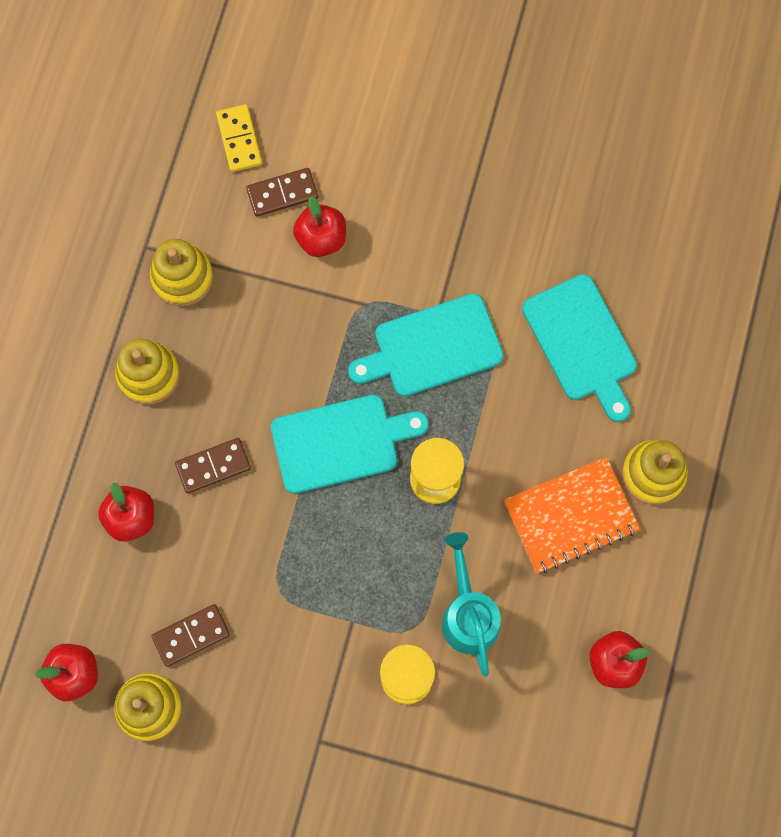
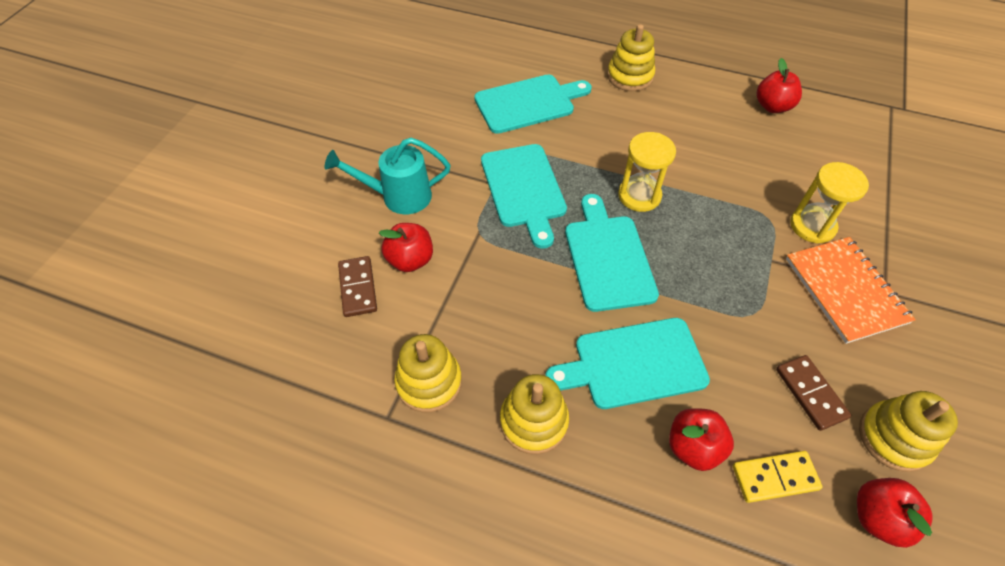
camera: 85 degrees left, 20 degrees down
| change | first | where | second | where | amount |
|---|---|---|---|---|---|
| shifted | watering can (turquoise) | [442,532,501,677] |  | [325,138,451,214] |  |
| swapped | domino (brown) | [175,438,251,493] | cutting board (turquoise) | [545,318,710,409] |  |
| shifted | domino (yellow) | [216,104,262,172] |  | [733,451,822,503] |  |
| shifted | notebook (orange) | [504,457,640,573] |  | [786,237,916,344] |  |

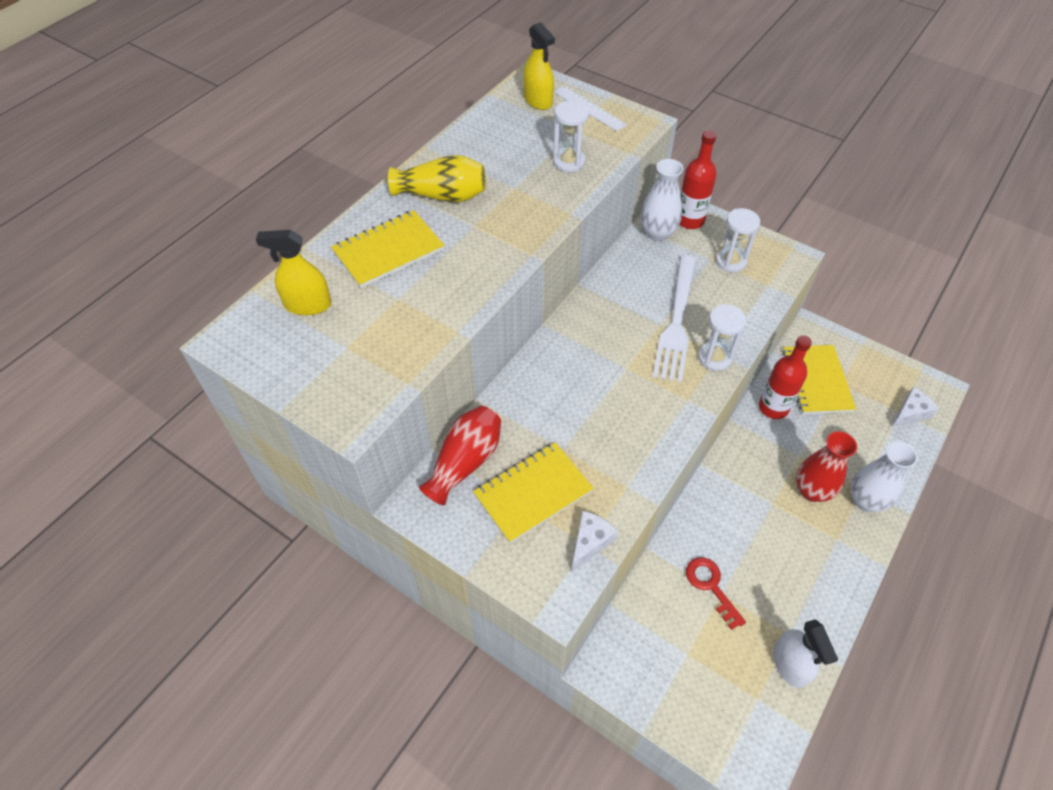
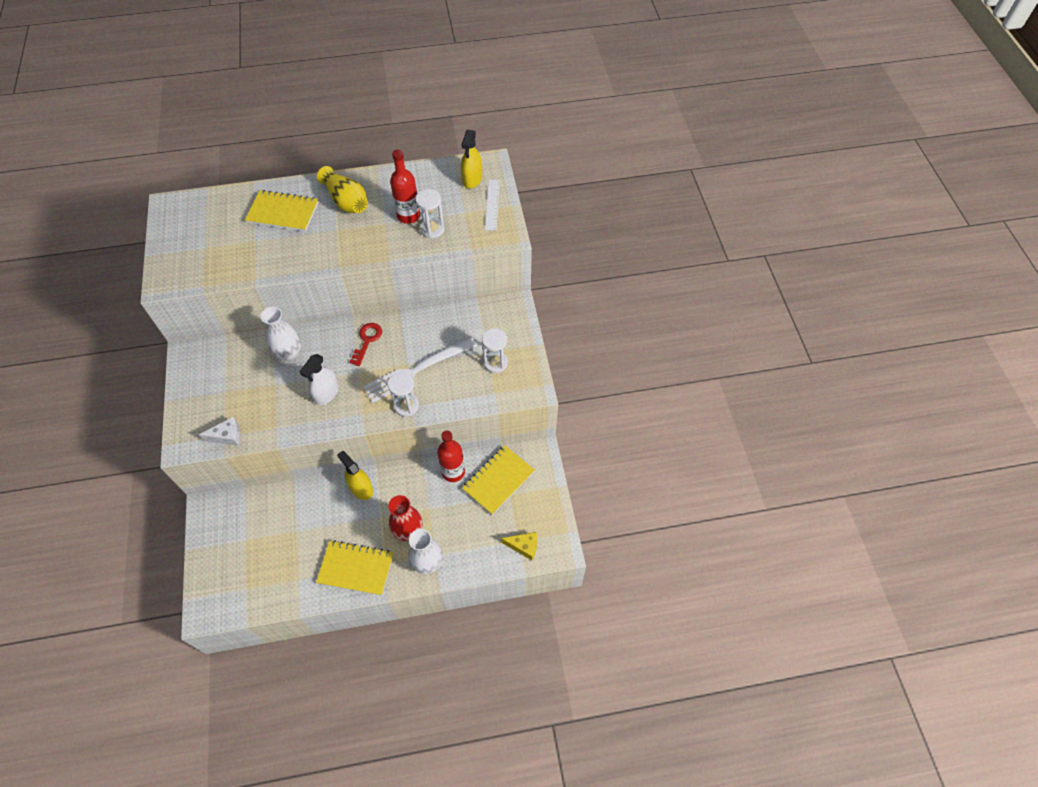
camera: 45 degrees right, 5 degrees up
| change | first | where | second | where | amount |
|---|---|---|---|---|---|
| shifted | vase (white) | [641,159,684,241] |  | [260,307,301,361] |  |
| shifted | spray bottle (white) | [773,619,838,688] |  | [300,354,339,405] |  |
| shifted | notebook (yellow) | [473,442,594,543] |  | [316,540,393,596] |  |
| shifted | spray bottle (yellow) | [256,230,331,315] |  | [337,451,373,500] |  |
| shifted | key (red) | [686,557,746,630] |  | [350,323,382,366] |  |
| shifted | bottle (red) | [679,131,717,229] |  | [390,150,420,224] |  |
| repainted | cheese (white) | [892,387,939,427] | cheese (yellow) | [501,532,537,560] |  |
| gone | vase (red) | [419,406,501,505] |  |  |  |

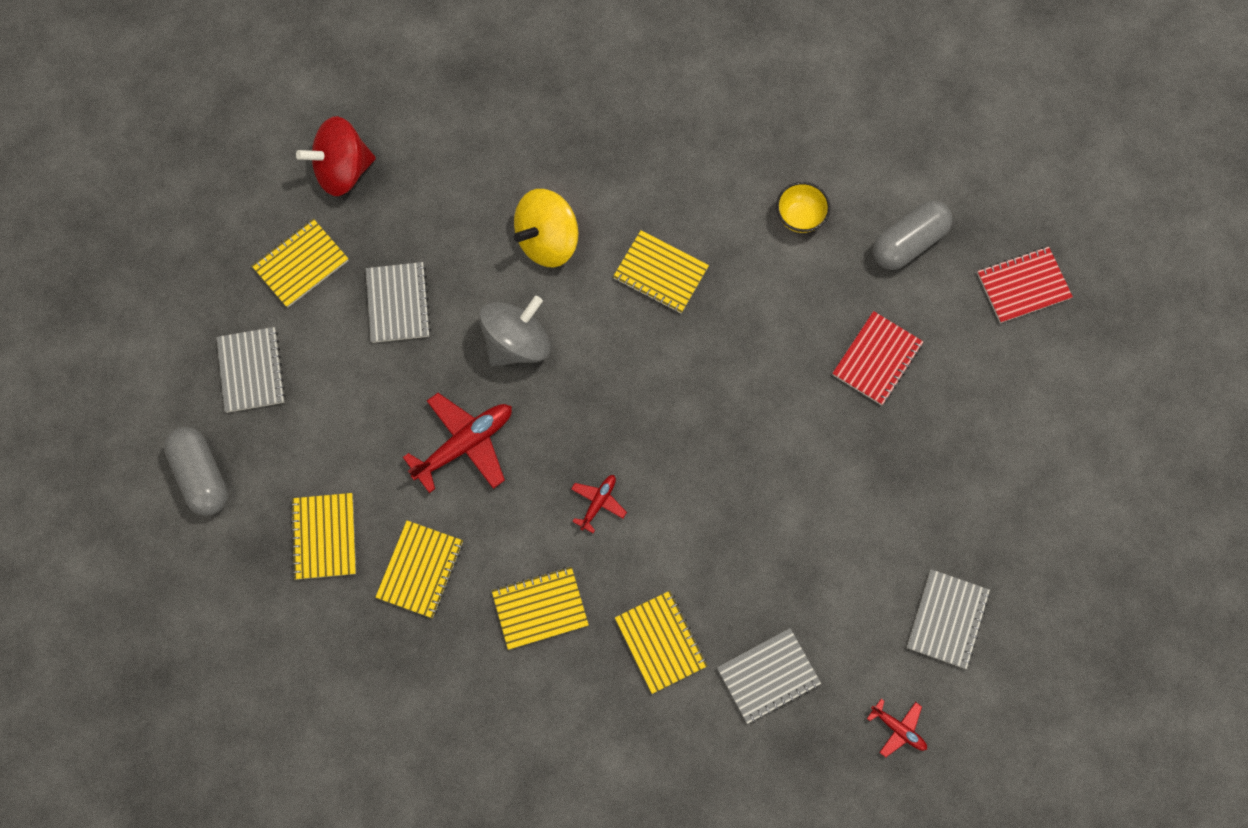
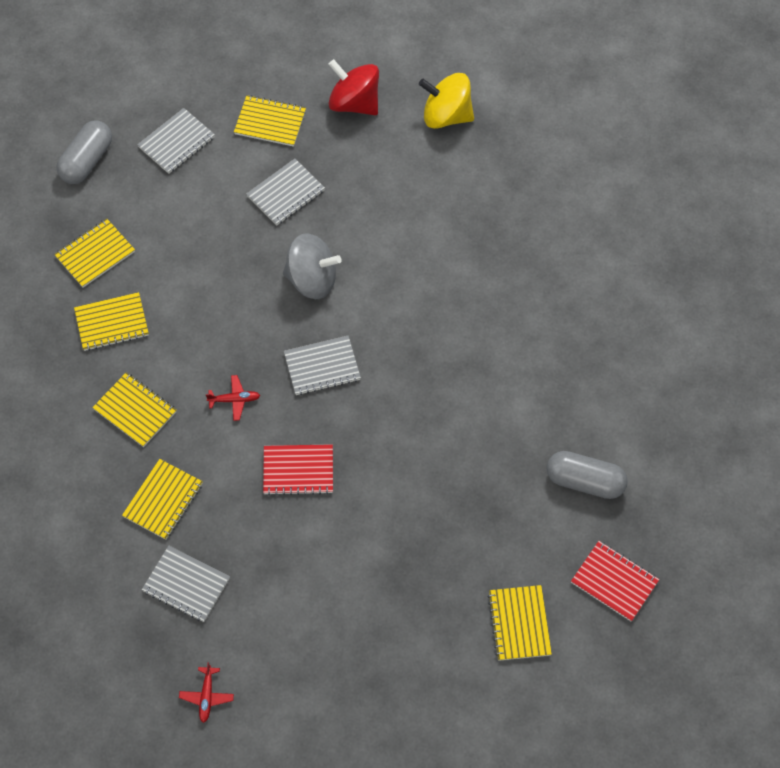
camera: 55 degrees right, 10 degrees down
| change | first | where | second | where | amount |
|---|---|---|---|---|---|
| shifted | notebook (red) | [832,311,923,405] |  | [263,444,333,496] |  |
| shifted | notebook (grey) | [907,569,990,669] |  | [284,336,361,395] |  |
| shifted | spinning top (yellow) | [514,189,579,267] |  | [419,73,474,129] |  |
| shifted | notebook (yellow) | [613,230,709,313] |  | [488,585,552,661] |  |
| gone | plane (red) | [403,393,512,493] |  |  |  |
| gone | bowl (yellow) | [776,182,830,233] |  |  |  |

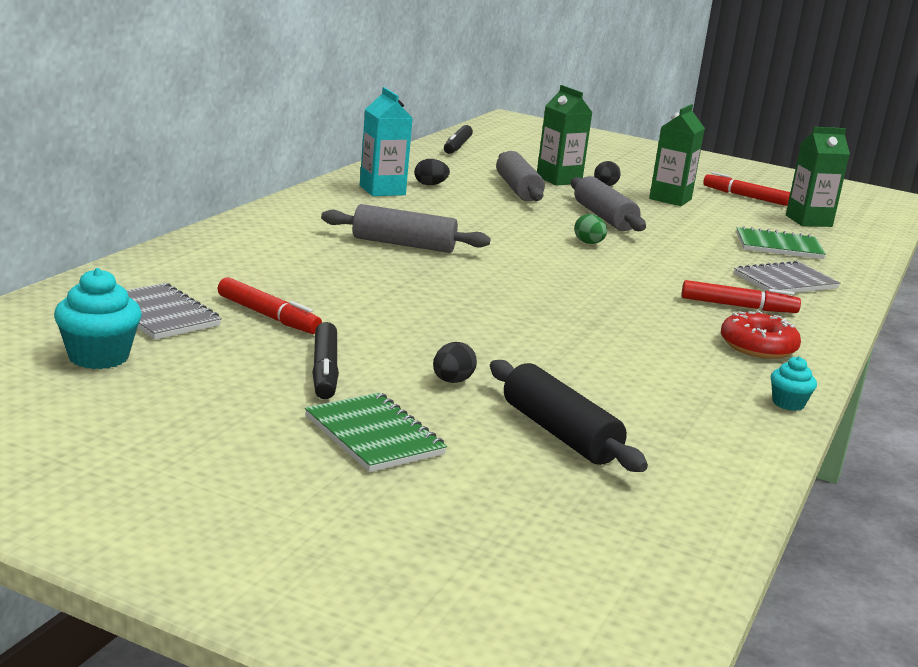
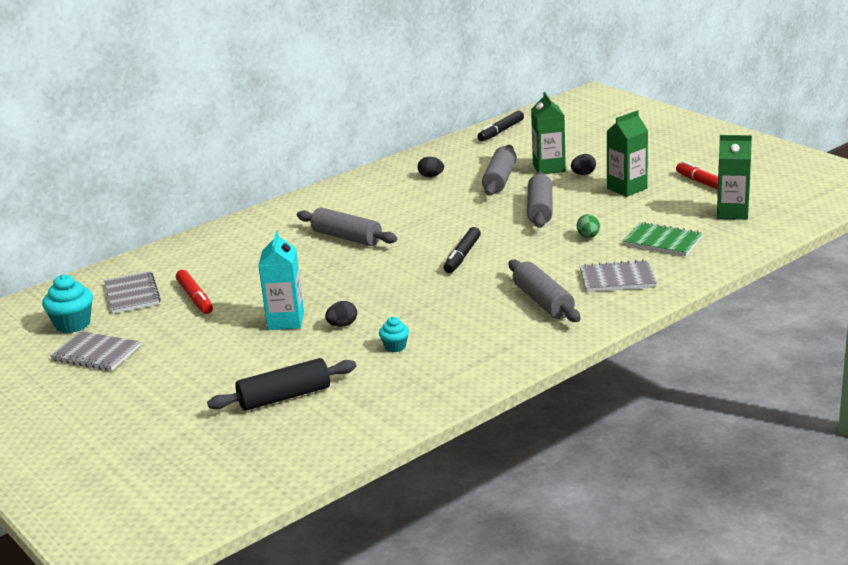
camera: 30 degrees right, 5 degrees up
| change | first | where | second | where | amount |
|---|---|---|---|---|---|
| new |  |  | notebook (grey) | [50,331,140,371] |  |
| rotated | rolling pin (black) | [490,360,648,472] |  | [207,358,356,411] | 75 degrees clockwise |
| shifted | carton (turquoise) | [360,87,413,196] |  | [258,231,304,330] |  |
| shifted | egg (black) | [433,342,477,383] |  | [325,301,357,327] |  |
| shifted | cupcake (turquoise) | [771,356,817,411] |  | [379,317,409,352] |  |
| shifted | marker (black) | [312,322,339,399] |  | [443,227,481,273] |  |
| swapped | marker (red) | [681,280,801,313] | rolling pin (grey) | [509,260,581,322] |  |
| shifted | egg (green) | [574,214,607,244] |  | [577,214,600,238] |  |
| gone | notebook (green) | [305,392,447,472] |  |  |  |
| gone | donut (red) | [721,310,801,359] |  |  |  |

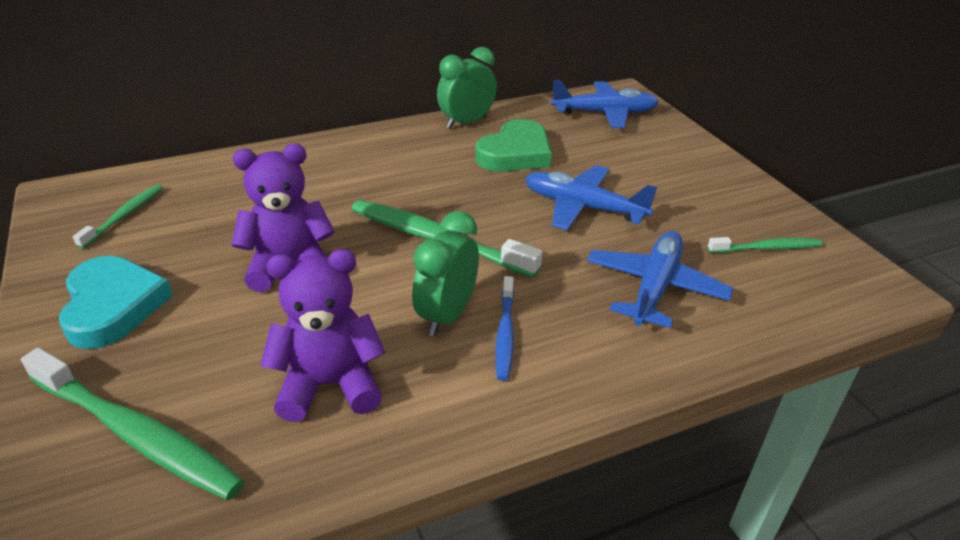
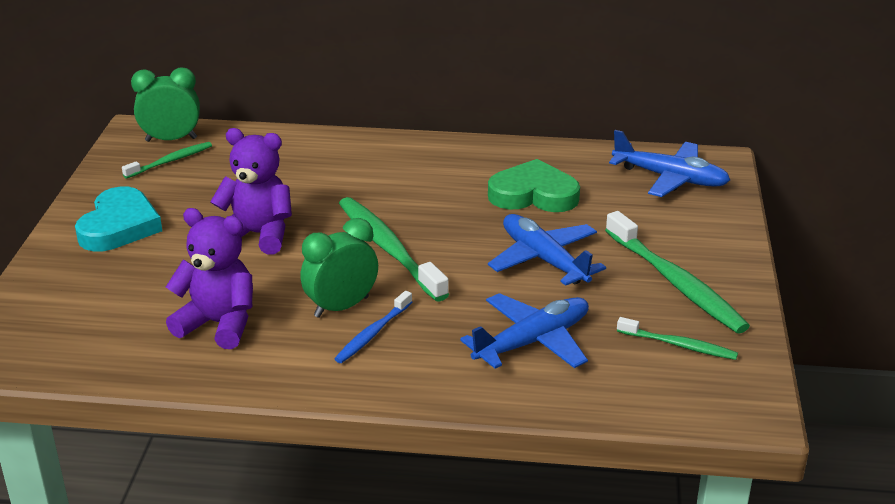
camera: 30 degrees right, 5 degrees down
| change | first | where | second | where | amount |
|---|---|---|---|---|---|
| shifted | clock (green) | [437,47,497,129] |  | [131,67,200,142] |  |
| rotated | heart (green) | [475,119,552,172] |  | [488,159,580,212] | 150 degrees counterclockwise |
| shifted | toothbrush (green) | [21,348,245,500] |  | [605,211,750,333] |  |

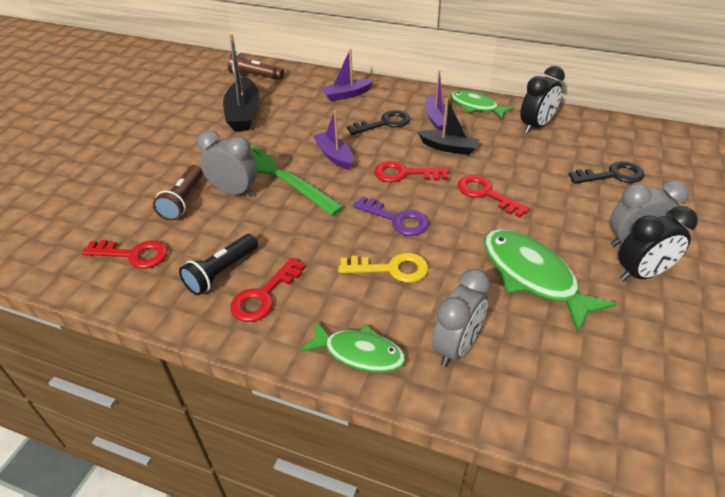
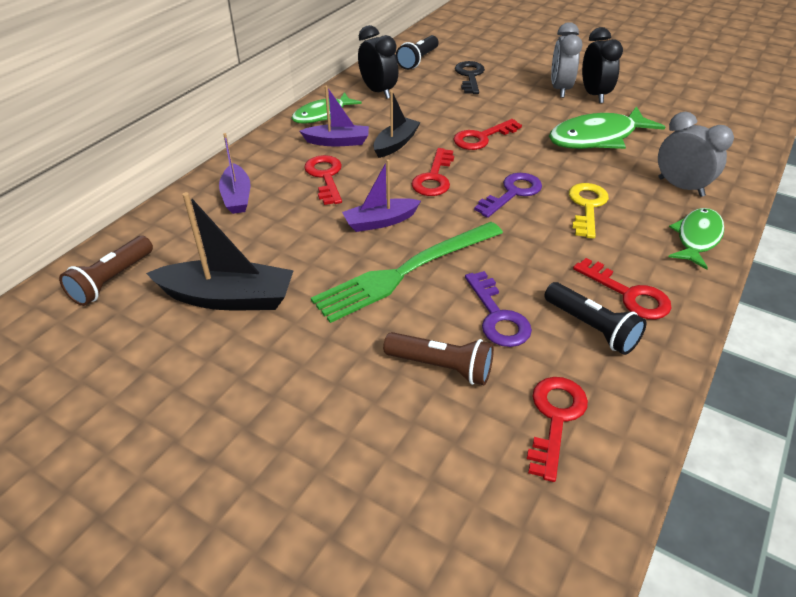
camera: 80 degrees left, 0 degrees up
| change | first | where | second | where | amount |
|---|---|---|---|---|---|
| repainted | key (black) | [347,110,411,135] | key (red) | [304,155,342,205] |  |
| new |  |  | flashlight (black) | [396,35,438,70] |  |
| new |  |  | key (purple) | [465,271,532,347] |  |
| gone | clock (grey) | [197,130,257,197] |  |  |  |

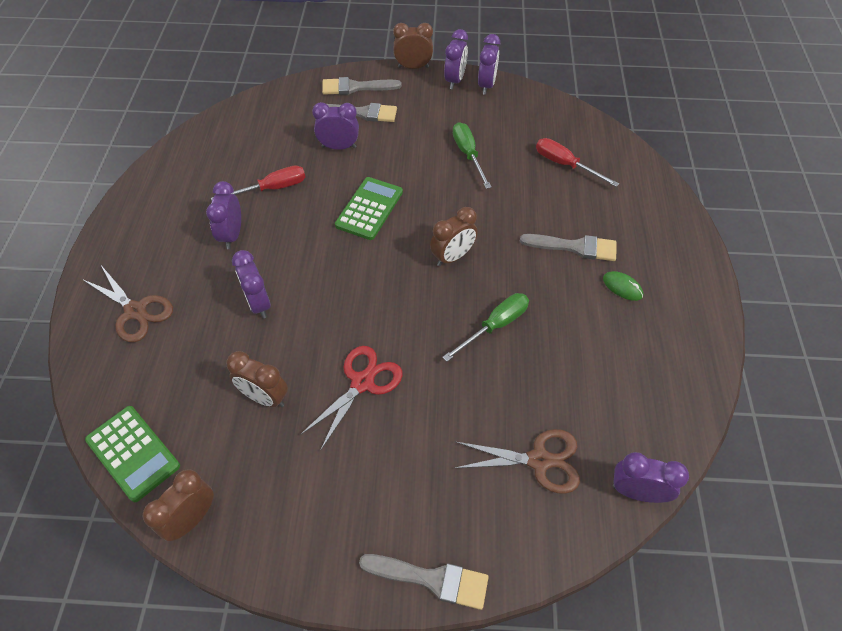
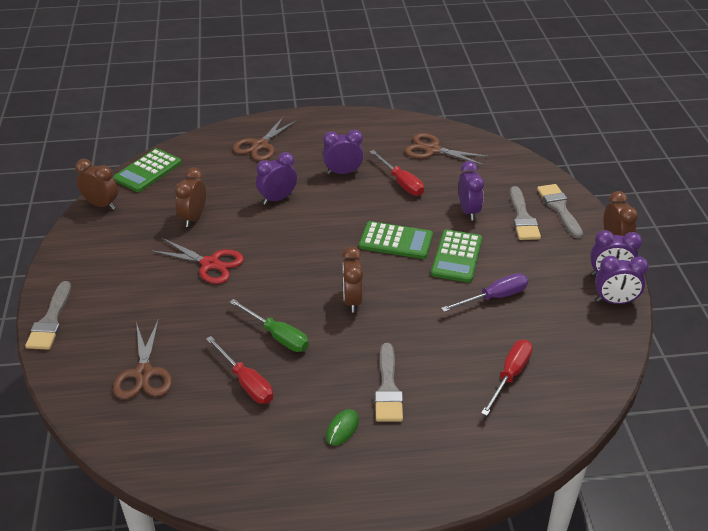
camera: 80 degrees right, 15 degrees down
| change | first | where | second | where | amount |
|---|---|---|---|---|---|
| new |  |  | screwdriver (red) | [206,336,273,404] |  |
| rotated | clock (brown) | [430,207,478,266] |  | [342,246,363,313] | 45 degrees clockwise |
| new |  |  | scissors (brown) | [405,133,489,165] |  |
| new |  |  | calculator (green) | [431,229,482,283] |  |
| repainted | screwdriver (green) | [453,122,491,189] | screwdriver (purple) | [441,273,528,312] |  |
| gone | clock (purple) | [613,452,689,503] |  |  |  |

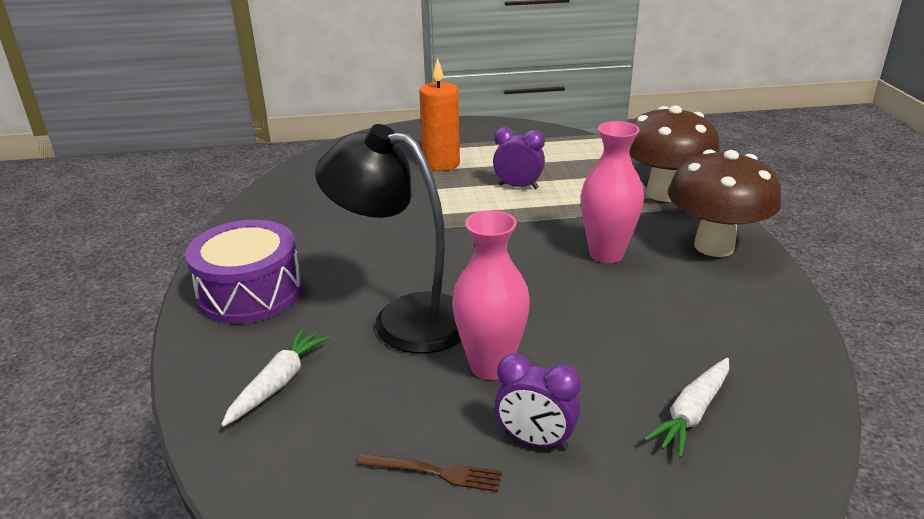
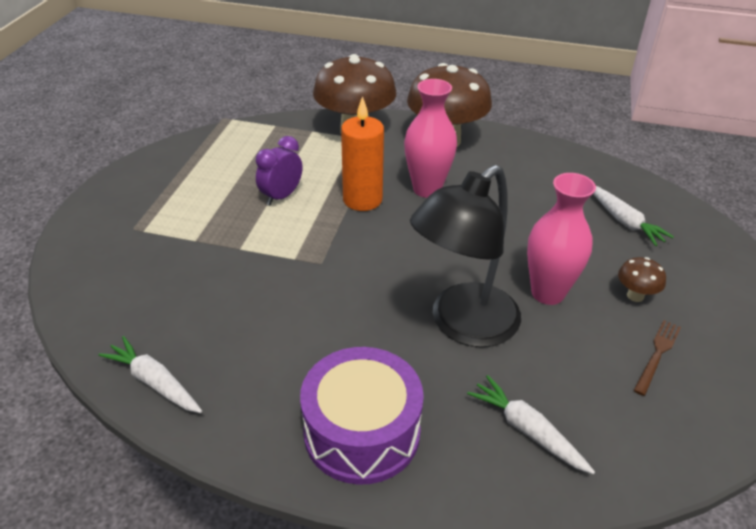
camera: 70 degrees left, 10 degrees up
| change | first | where | second | where | amount |
|---|---|---|---|---|---|
| new |  |  | carrot (white) | [99,336,202,413] |  |
| shifted | candle (orange) | [419,58,460,171] |  | [341,96,384,211] |  |
| swapped | clock (purple) | [494,353,581,450] | mushroom (brown) | [618,257,666,302] |  |

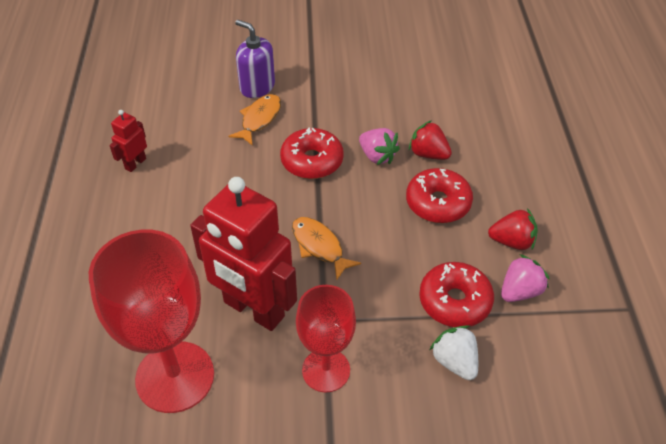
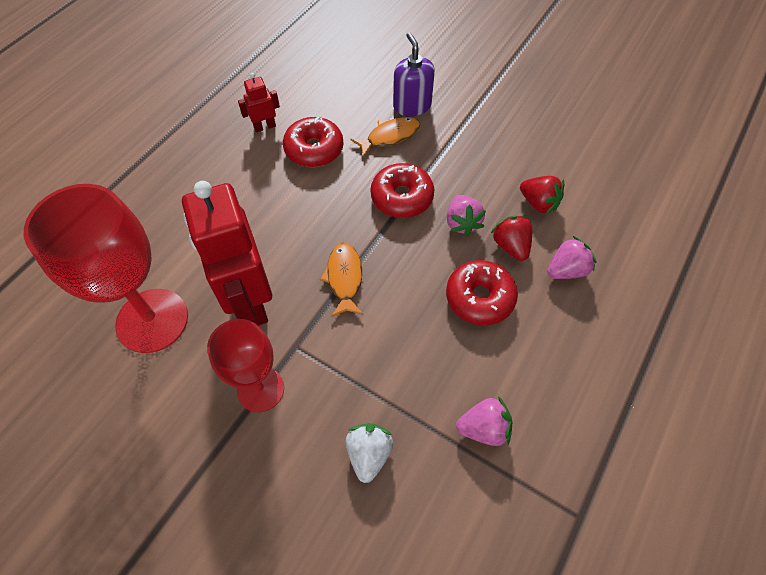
camera: 35 degrees right, 10 degrees up
| change | first | where | second | where | amount |
|---|---|---|---|---|---|
| shifted | donut (red) | [419,262,494,327] |  | [283,117,344,167] |  |
| shifted | strawberry (red) | [488,208,538,250] |  | [520,176,564,215] |  |
| new |  |  | strawberry (pink) | [547,236,596,279] |  |

